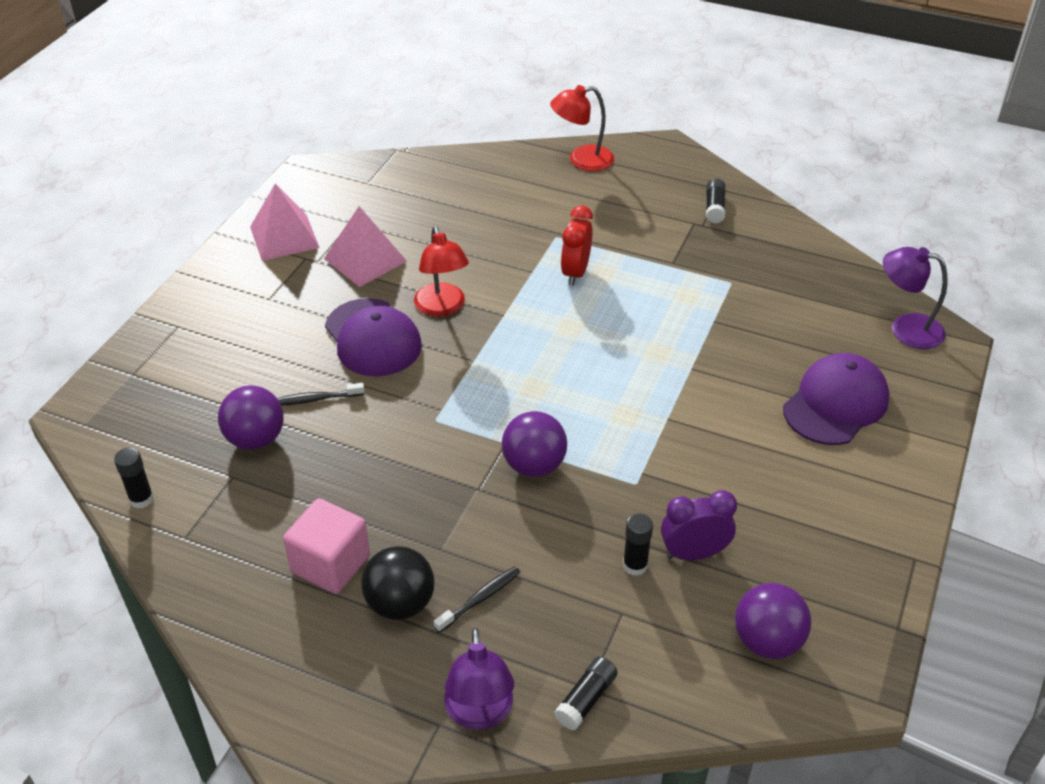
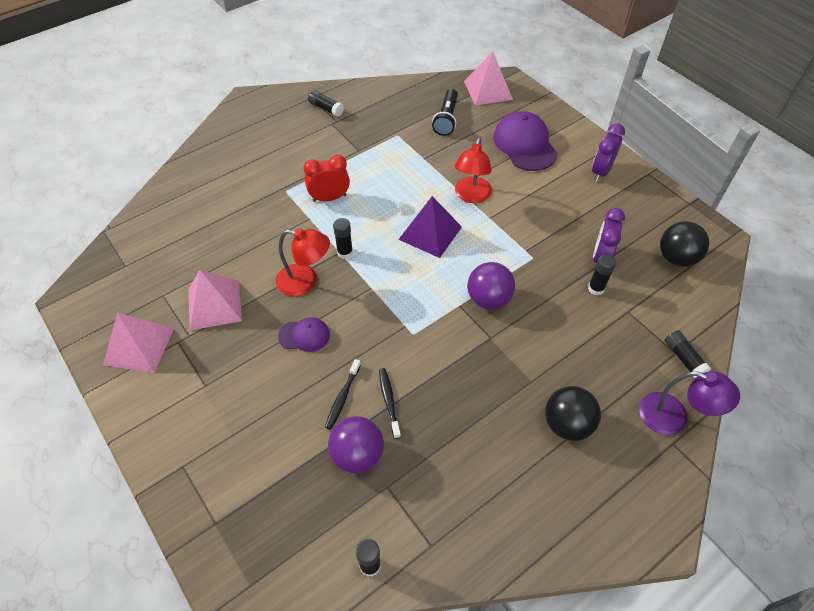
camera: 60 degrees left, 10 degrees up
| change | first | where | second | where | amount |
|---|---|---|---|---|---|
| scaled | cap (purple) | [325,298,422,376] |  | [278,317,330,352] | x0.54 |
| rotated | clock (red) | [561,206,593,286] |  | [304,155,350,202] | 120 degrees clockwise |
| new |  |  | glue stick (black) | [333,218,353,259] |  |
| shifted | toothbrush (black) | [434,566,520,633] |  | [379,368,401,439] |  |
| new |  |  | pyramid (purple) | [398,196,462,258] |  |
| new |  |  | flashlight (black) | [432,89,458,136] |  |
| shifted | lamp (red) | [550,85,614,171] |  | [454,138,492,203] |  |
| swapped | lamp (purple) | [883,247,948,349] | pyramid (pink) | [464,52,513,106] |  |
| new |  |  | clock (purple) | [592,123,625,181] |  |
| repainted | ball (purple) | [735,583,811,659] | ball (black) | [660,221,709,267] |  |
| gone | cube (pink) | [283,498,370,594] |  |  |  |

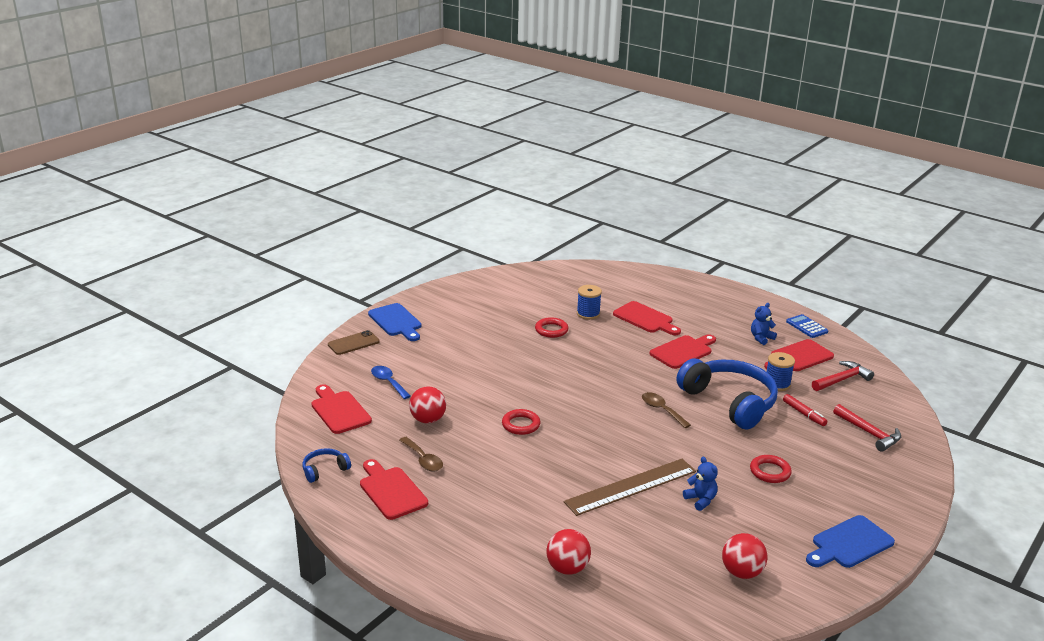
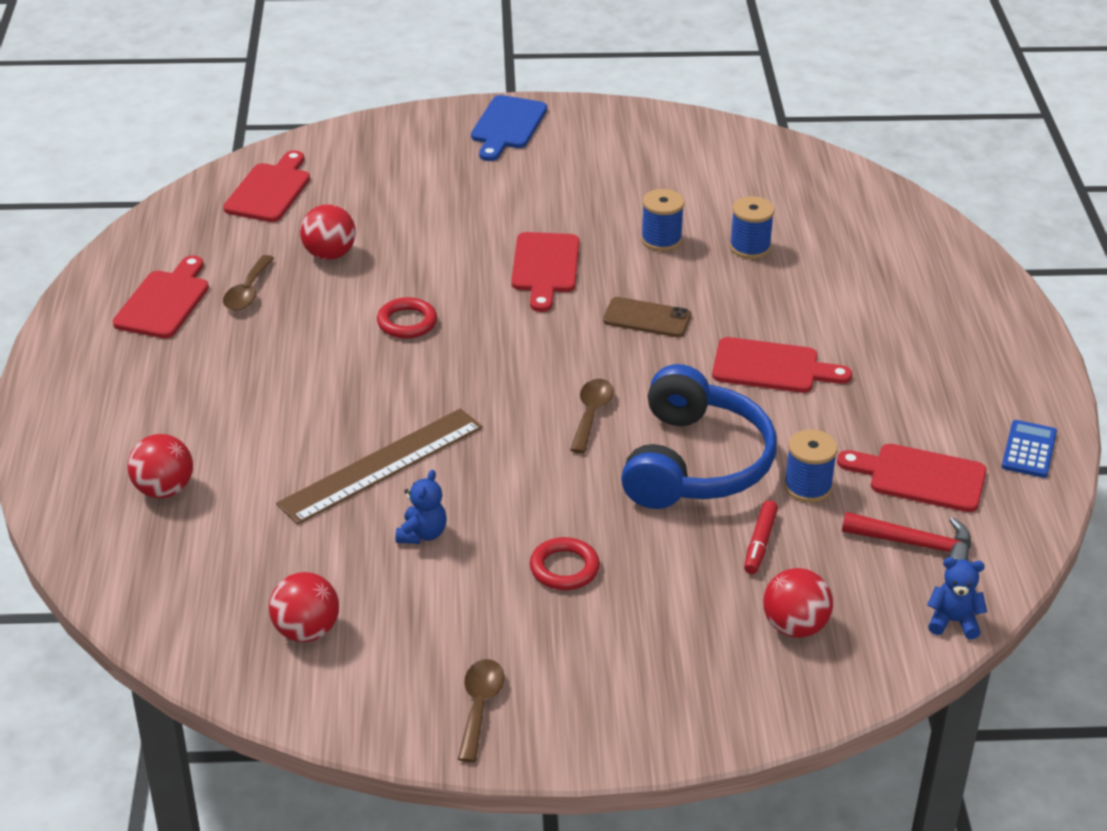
camera: 50 degrees right, 10 degrees up
| change | first | where | second | where | amount |
|---|---|---|---|---|---|
| rotated | ruler (brown) | [564,459,696,516] |  | [276,409,483,524] | 60 degrees counterclockwise |
| swapped | cutting board (blue) | [806,515,895,568] | spoon (brown) | [458,659,505,762] |  |
| shifted | cutting board (red) | [613,301,681,335] |  | [511,232,579,312] |  |
| shifted | phone (brown) | [328,330,380,355] |  | [603,297,691,337] |  |
| swapped | ring (red) | [535,317,568,338] | spool (blue) | [641,189,684,251] |  |
| swapped | hammer (red) | [833,404,901,452] | ball (red) | [763,568,833,638] |  |
| shifted | teddy bear (blue) | [751,303,777,345] |  | [927,557,987,639] |  |
| gone | headphones (blue) | [302,448,351,483] |  |  |  |
| gone | spoon (blue) | [371,366,411,399] |  |  |  |

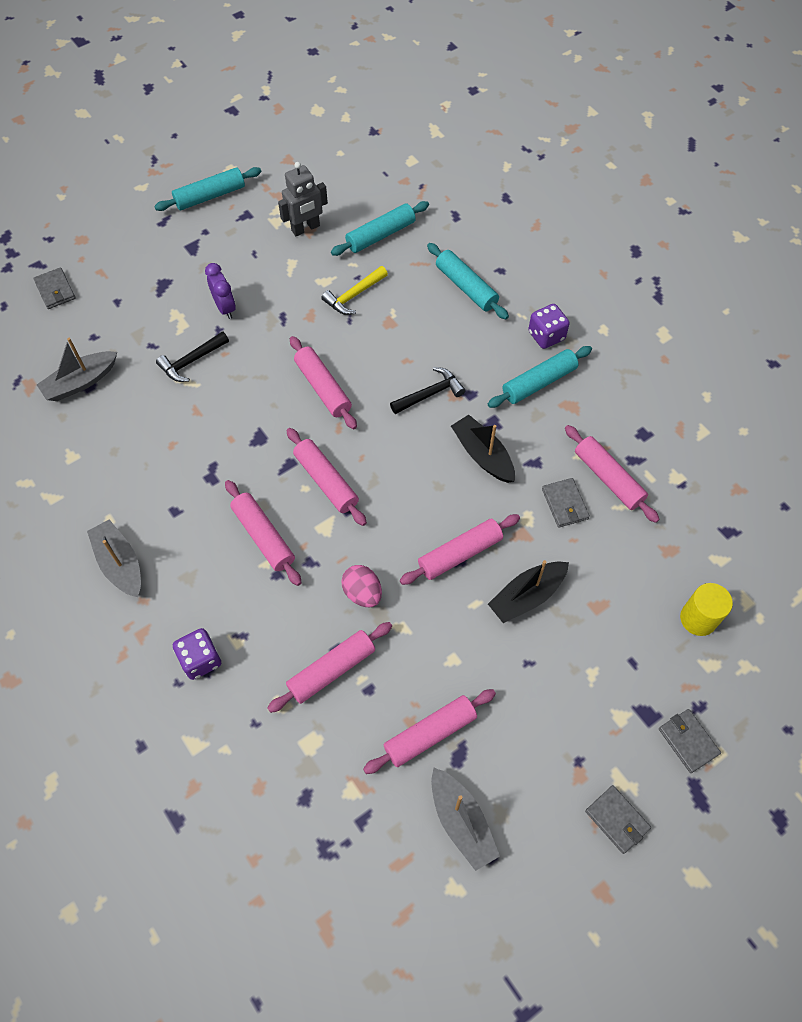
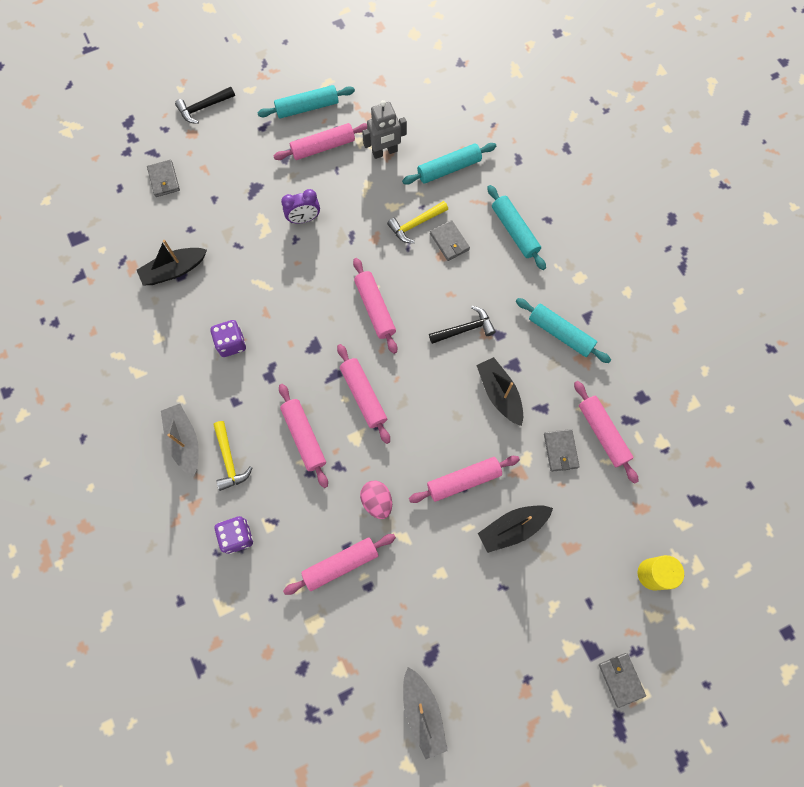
camera: 10 degrees right, 10 degrees up
| change | first | where | second | where | amount |
|---|---|---|---|---|---|
| repainted | boat (grey) | [37,338,117,401] | boat (black) | [137,240,207,285] |  |
| shifted | hammer (black) | [156,331,229,382] |  | [175,86,235,124] |  |
| shifted | dice (purple) | [528,304,570,349] |  | [210,320,246,357] |  |
| new |  |  | hammer (yellow) | [213,421,252,491] |  |
| shifted | rolling pin (pink) | [363,689,496,774] |  | [274,123,367,160] |  |
| rotated | clock (purple) | [205,263,236,319] |  | [281,189,320,224] | 90 degrees clockwise |
| shifted | wallet (grey) | [585,785,651,854] |  | [430,220,470,261] |  |
| rotated | rolling pin (turquoise) | [488,346,592,408] |  | [516,298,611,363] | 60 degrees clockwise |

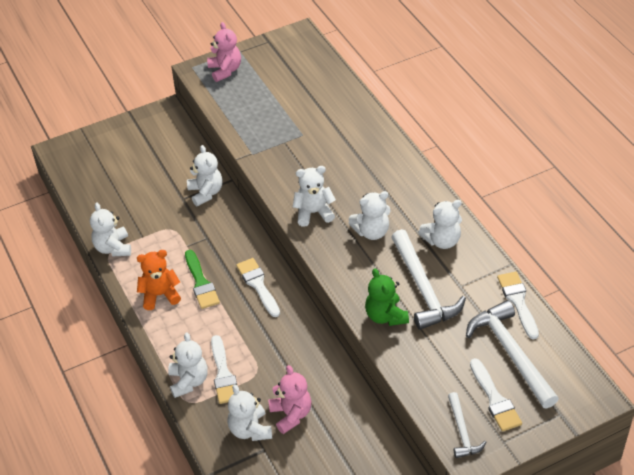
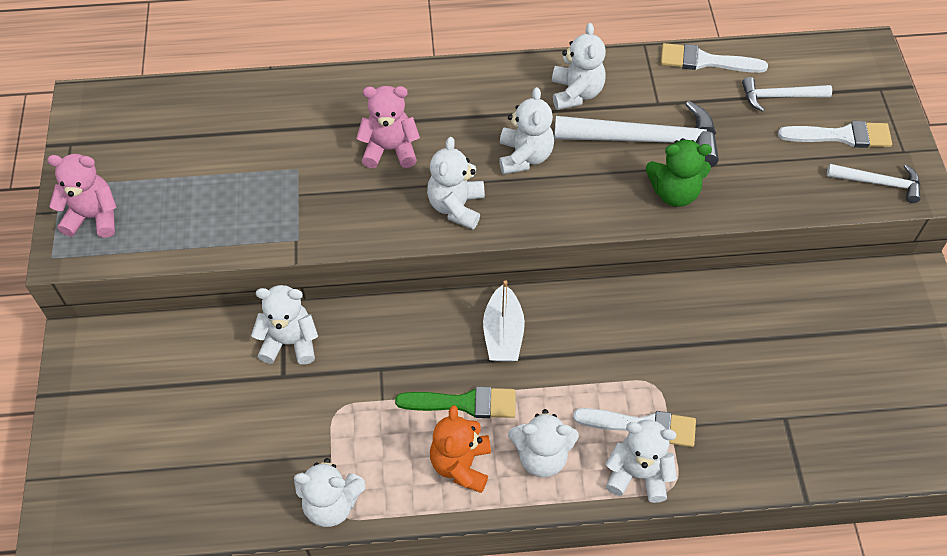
camera: 70 degrees left, 10 degrees up
| change | first | where | second | where | amount |
|---|---|---|---|---|---|
| shifted | teddy bear (pink) | [268,365,311,434] |  | [356,86,420,168] |  |
| swapped | brush (white) | [236,258,280,317] | boat (white) | [483,280,525,362] |  |
| shifted | teddy bear (white) | [227,385,272,441] |  | [508,409,579,477] |  |
| scaled | hammer (white) | [466,300,559,408] |  | [742,77,832,112] | x0.55 |

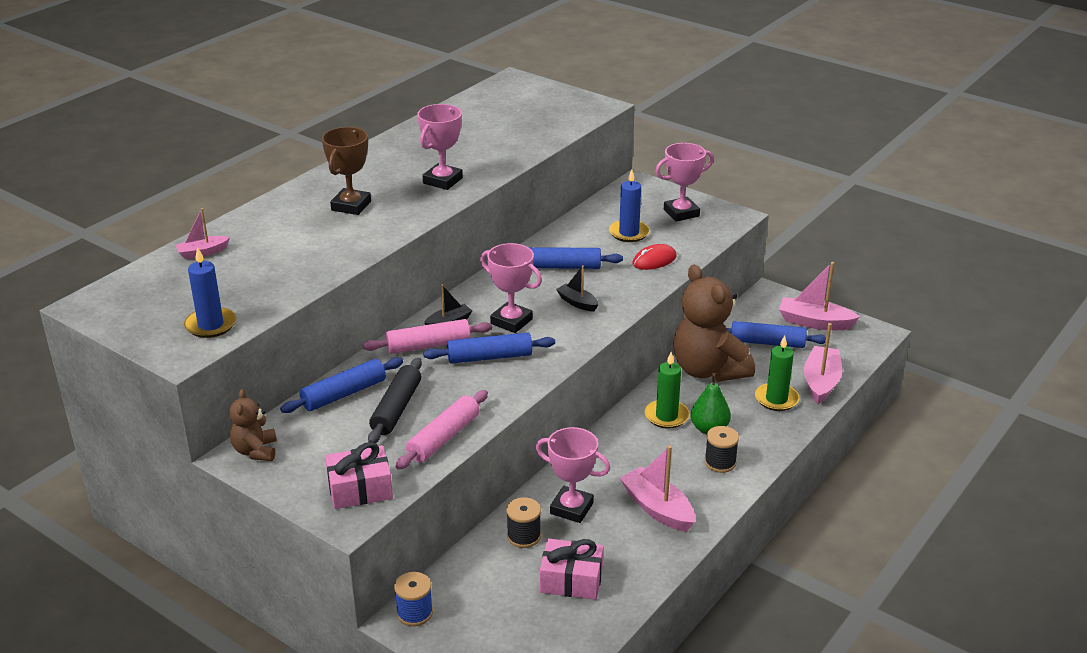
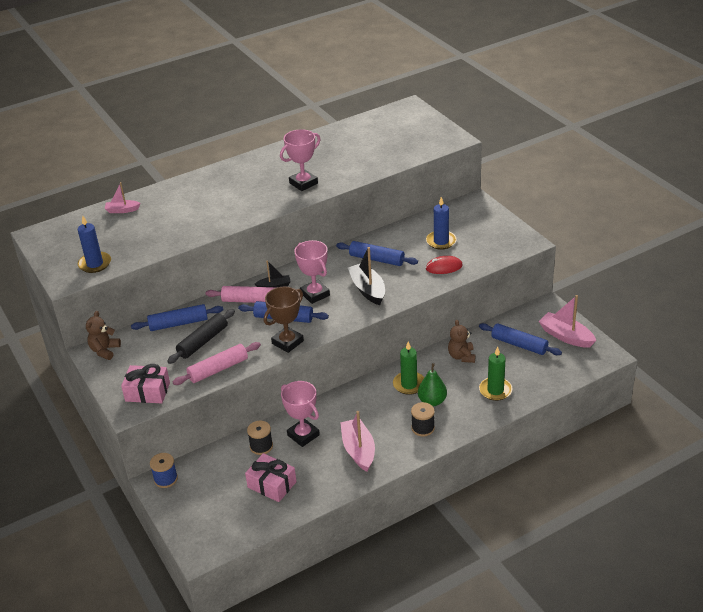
camera: 25 degrees right, 5 degrees up
| change | first | where | second | where | amount |
|---|---|---|---|---|---|
| shifted | trophy (brown) | [322,127,371,215] |  | [264,287,304,353] |  |
| scaled | boat (black) | [556,265,598,312] |  | [348,247,385,305] | x1.71 |
| scaled | teddy bear (brown) | [673,264,755,382] |  | [448,320,476,363] | x0.49 |
| gone | trophy (pink) | [655,143,714,222] |  |  |  |
| gone | boat (pink) | [804,323,842,404] |  |  |  |

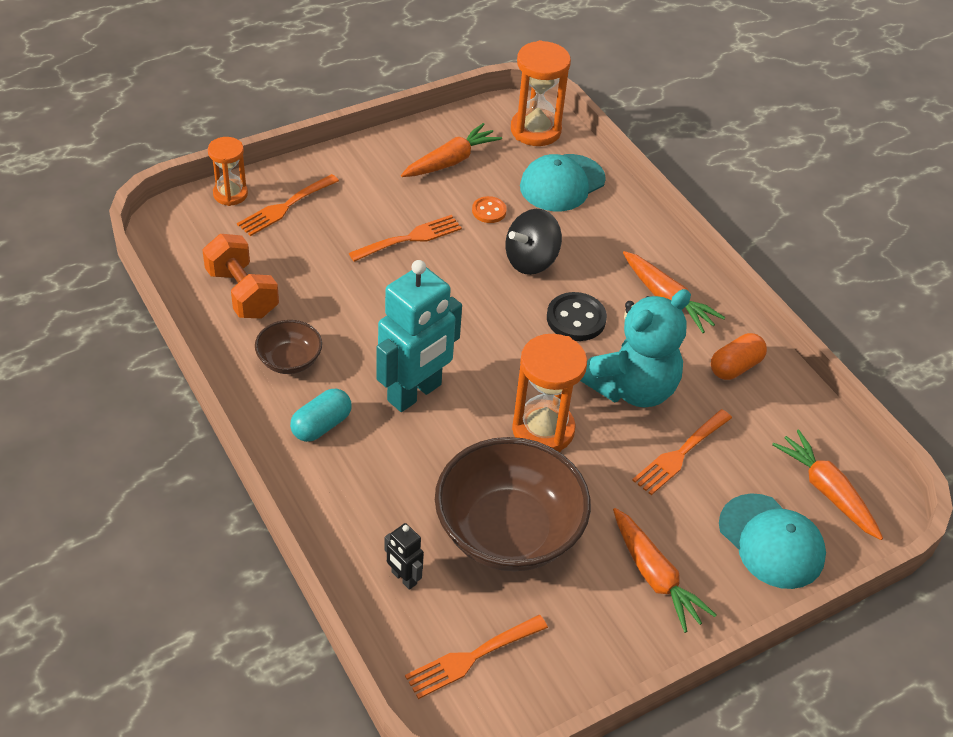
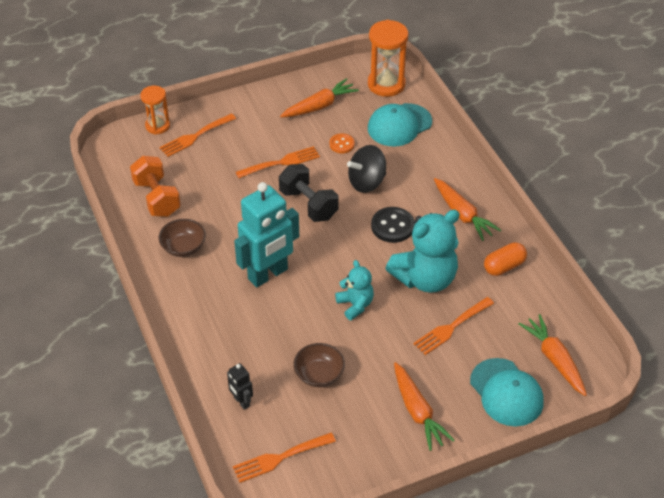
camera: 10 degrees right, 0 degrees up
| change | first | where | second | where | amount |
|---|---|---|---|---|---|
| new |  |  | dumbbell (black) | [279,164,339,222] |  |
| scaled | bowl (brown) | [435,437,591,571] |  | [293,343,345,387] | x0.48 |
| swapped | hourglass (orange) | [512,334,587,452] | teddy bear (turquoise) | [335,260,374,320] |  |
| gone | capsule (turquoise) | [290,389,352,442] |  |  |  |

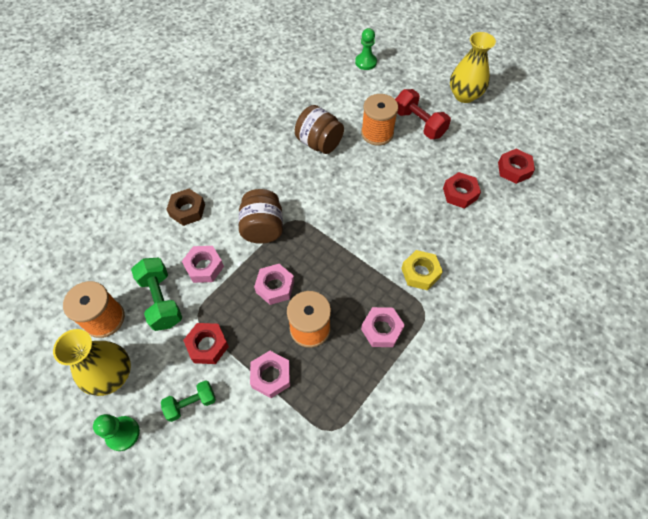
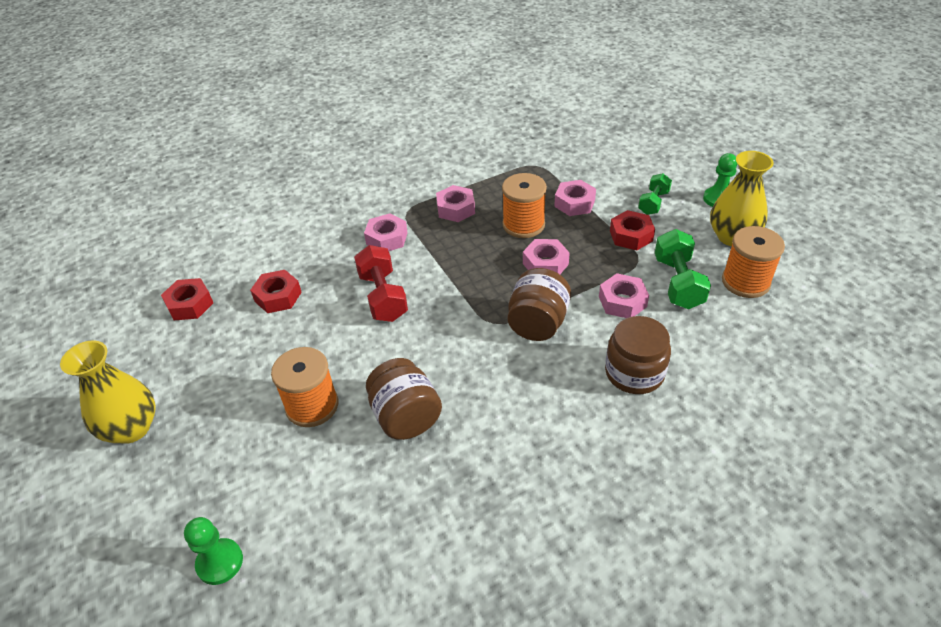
camera: 155 degrees left, 15 degrees down
| change | first | where | second | where | amount |
|---|---|---|---|---|---|
| shifted | dumbbell (red) | [395,89,451,139] |  | [354,245,408,322] |  |
| repainted | nut (yellow) | [401,250,443,290] | nut (pink) | [364,213,408,251] |  |
| swapped | nut (brown) | [166,189,205,226] | jar (brown) | [605,316,671,394] |  |
| rotated | dumbbell (green) | [161,380,216,422] |  | [638,173,672,215] | 60 degrees counterclockwise |

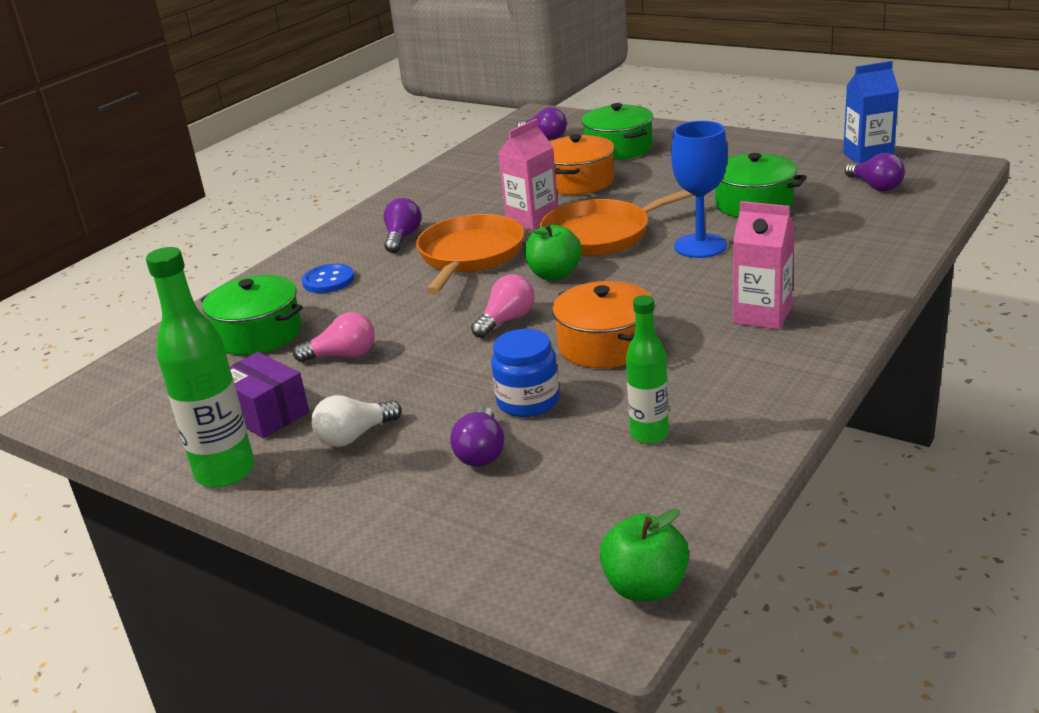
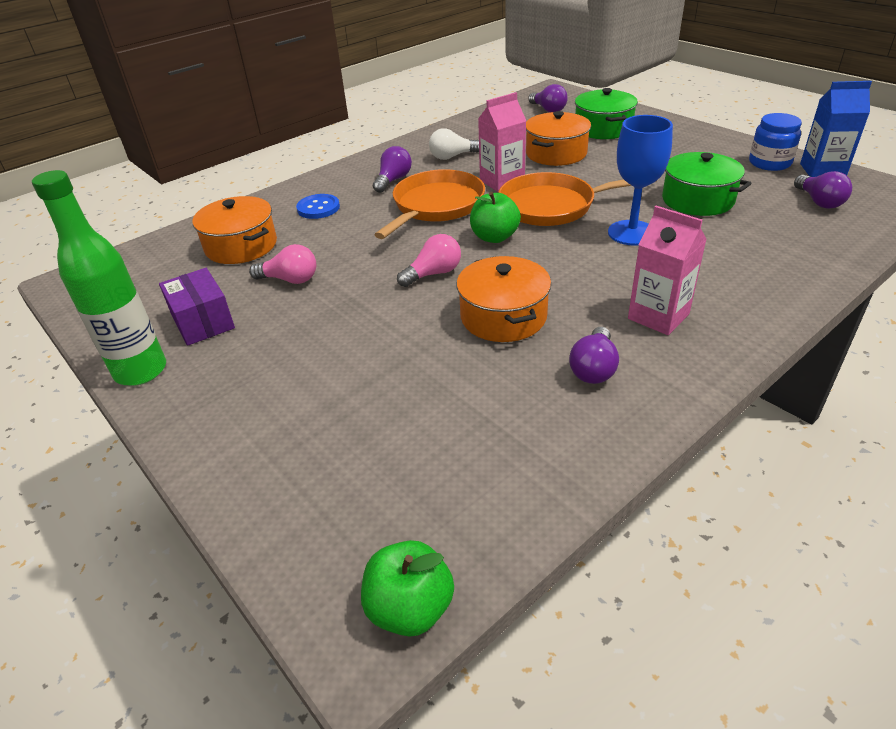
camera: 15 degrees right, 10 degrees up
| change | first | where | second | where | amount |
|---|---|---|---|---|---|
| repainted | pot (green) | [201,275,303,355] | pot (orange) | [192,196,277,264] |  |
| shifted | light bulb (white) | [311,395,401,447] |  | [429,128,479,160] |  |
| shifted | light bulb (purple) | [450,406,504,467] |  | [569,327,619,384] |  |
| shifted | jar (blue) | [491,329,559,417] |  | [749,113,802,171] |  |
| gone | bottle (green) | [626,295,669,444] |  |  |  |

